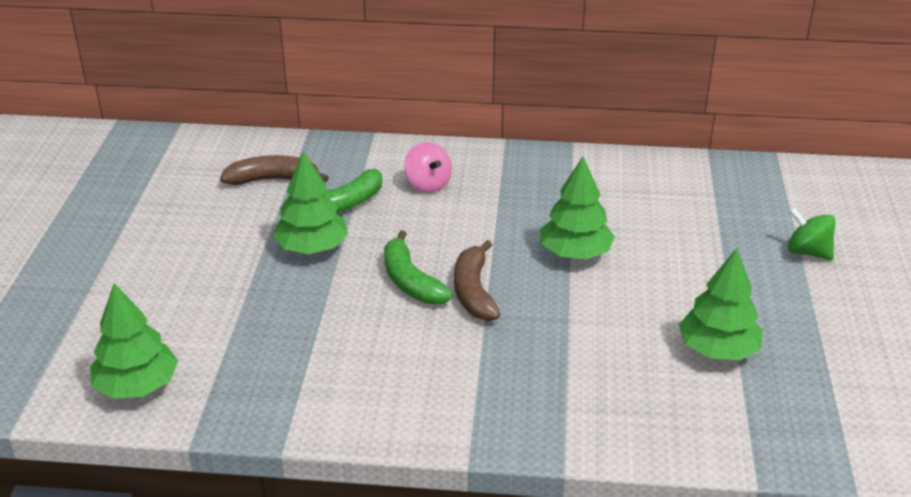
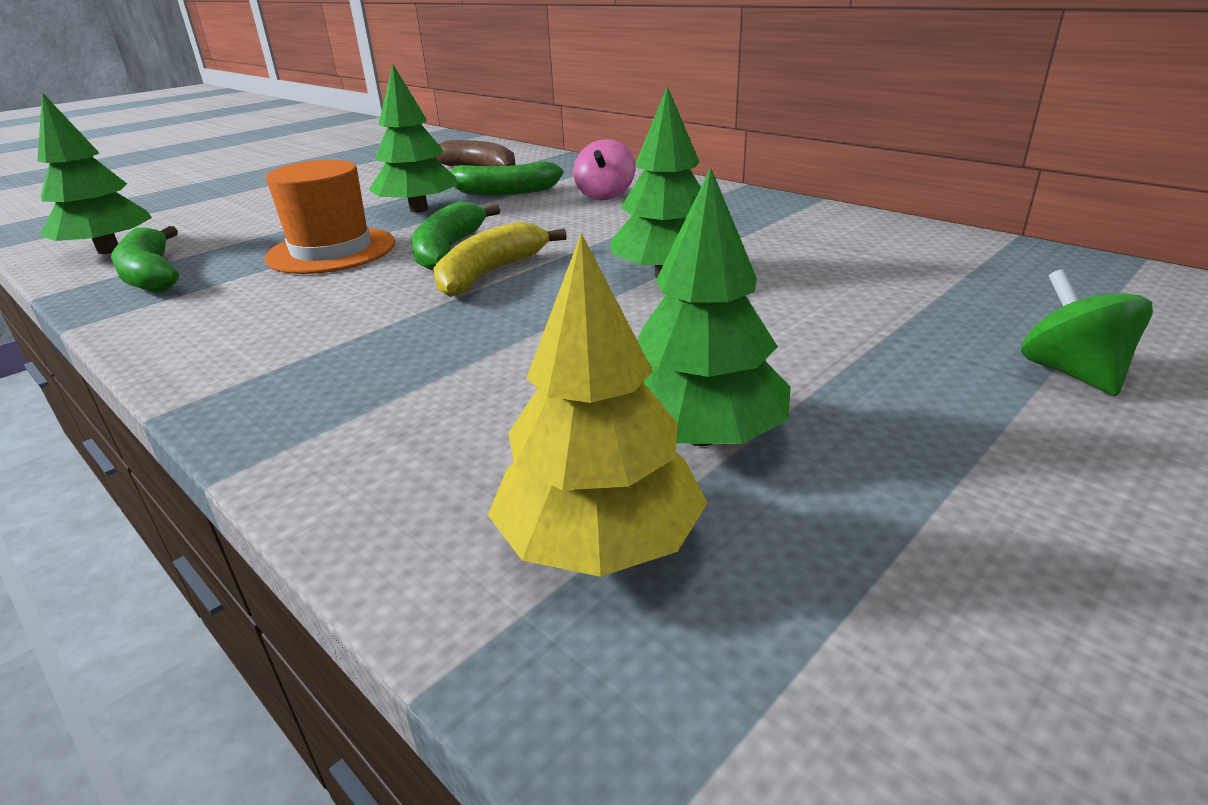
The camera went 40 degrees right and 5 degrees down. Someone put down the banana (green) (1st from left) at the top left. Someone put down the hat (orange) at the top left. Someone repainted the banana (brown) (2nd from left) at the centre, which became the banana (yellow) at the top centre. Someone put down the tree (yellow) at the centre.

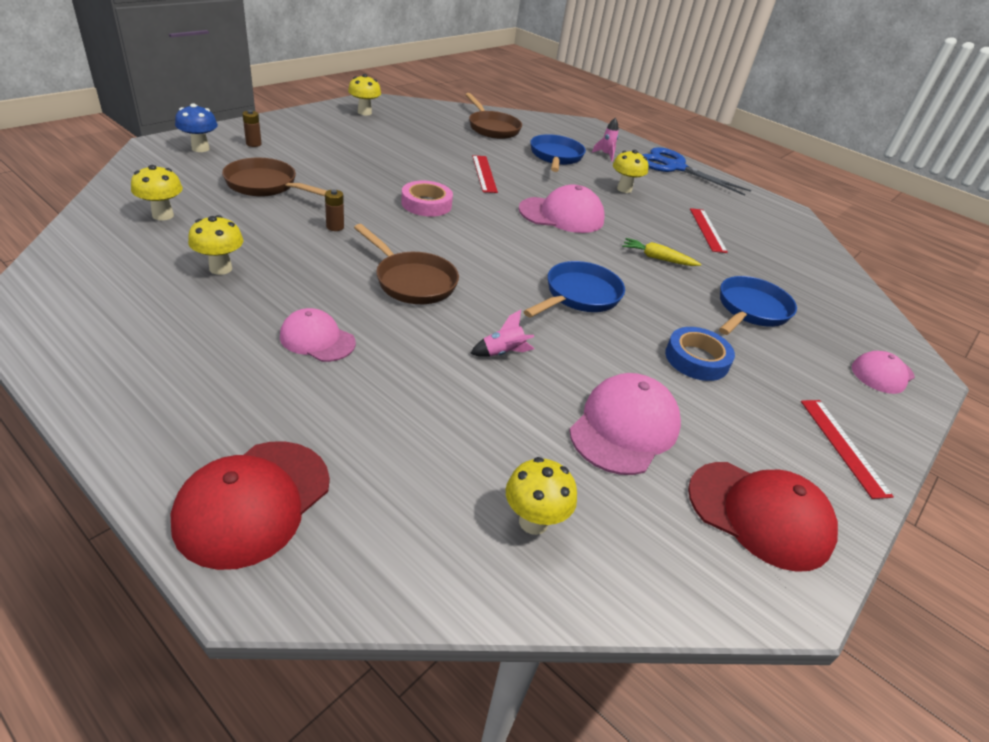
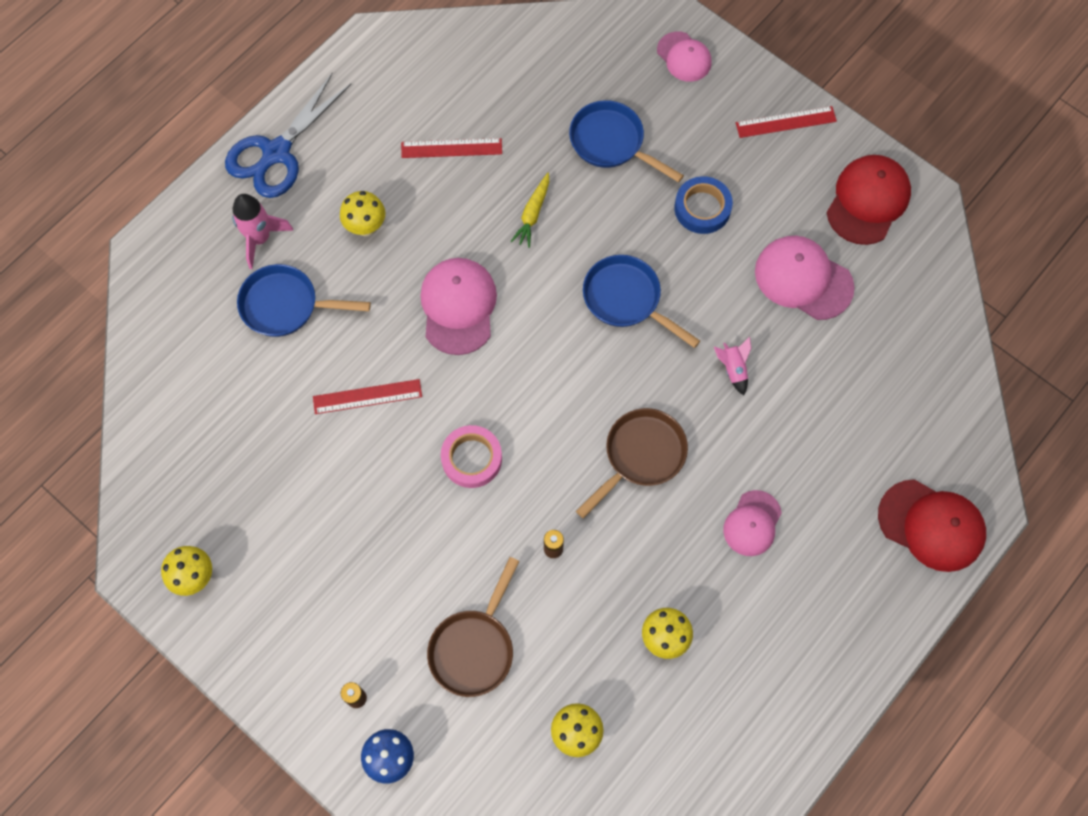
The camera went 85 degrees left and 30 degrees up. Someone scaled the rocket (pink) (2nd from left in the first image) at the top centre by 1.66. Someone took away the pan (brown) (3rd from left) at the top centre. Someone took away the mushroom (yellow) (4th from left) at the bottom centre.

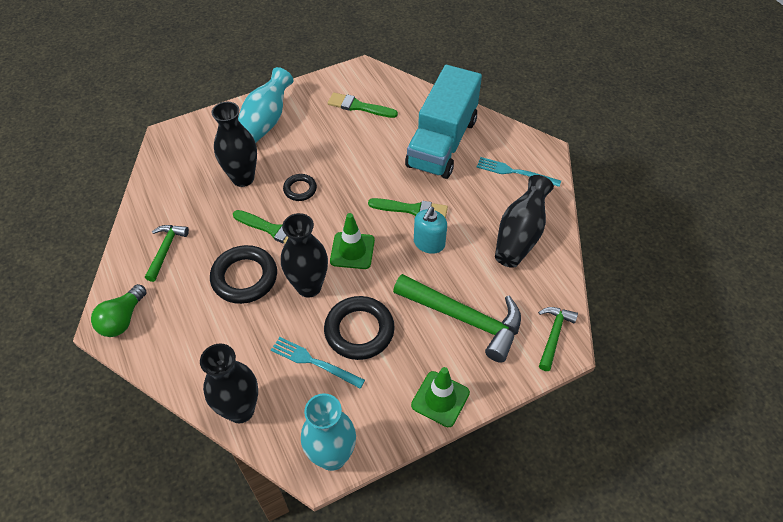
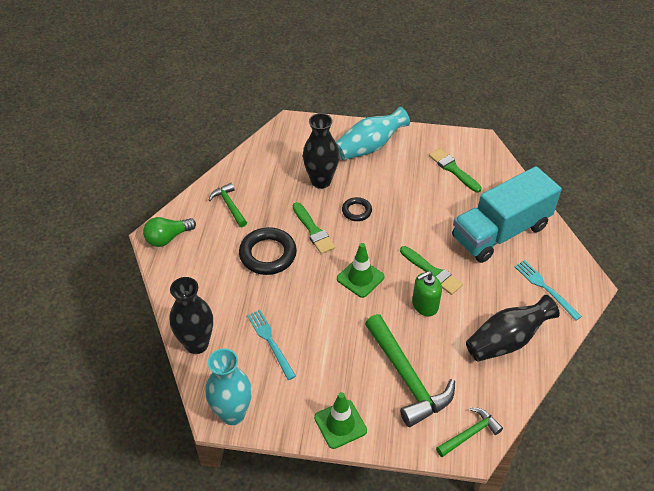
The camera went 35 degrees right and 5 degrees down. Someone rotated the hammer (green) (1st from left) at the middle left by 75 degrees counterclockwise. Someone repainted the soap dispenser (turquoise) at the centre, which became the soap dispenser (green) at the centre. Someone took away the vase (black) (3rd from left) at the centre. Someone took away the ring (black) (3rd from left) at the centre.

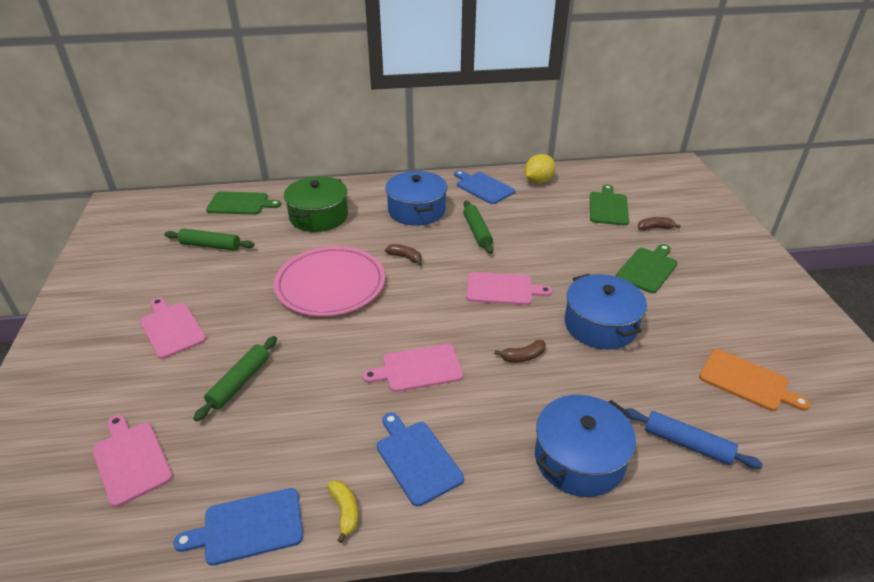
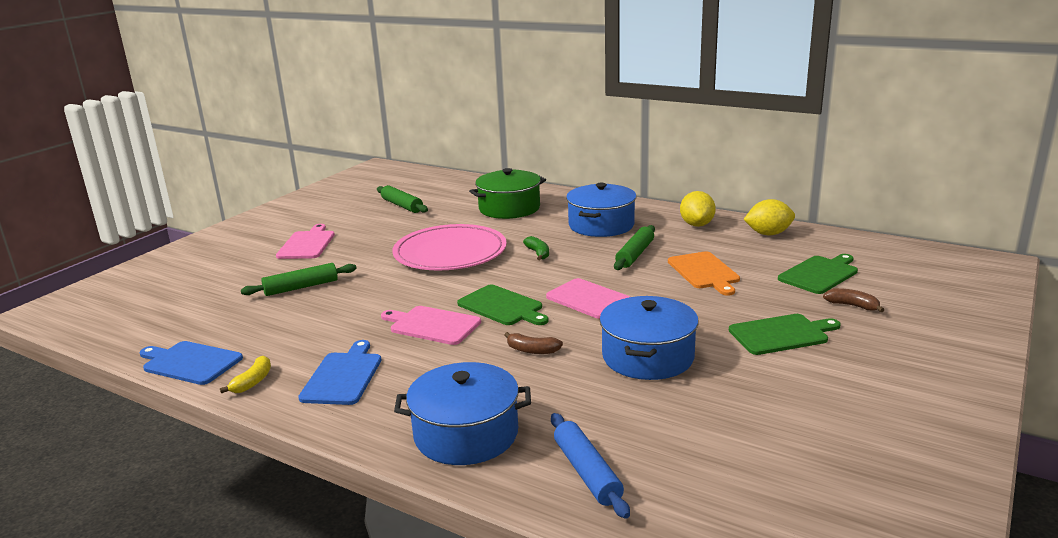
The camera went 40 degrees right and 15 degrees down. Someone carried the cutting board (green) (1st from left) from the middle left to the centre. Someone repainted the banana (brown) (1st from left) at the centre, which became the banana (green) at the centre. Someone carried the cutting board (orange) from the middle right to the centre. Someone swapped the cutting board (blue) (3rd from left) at the top centre for the lemon (yellow) (1st from left) at the centre. Someone took away the cutting board (pink) (1st from left) at the bottom left.

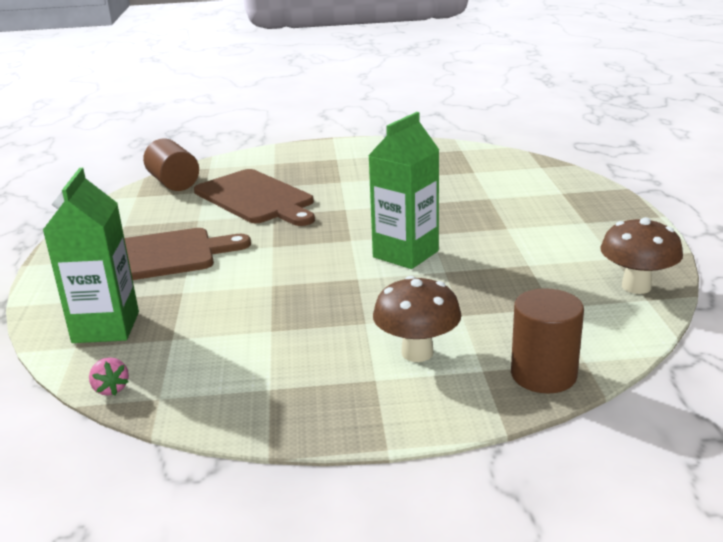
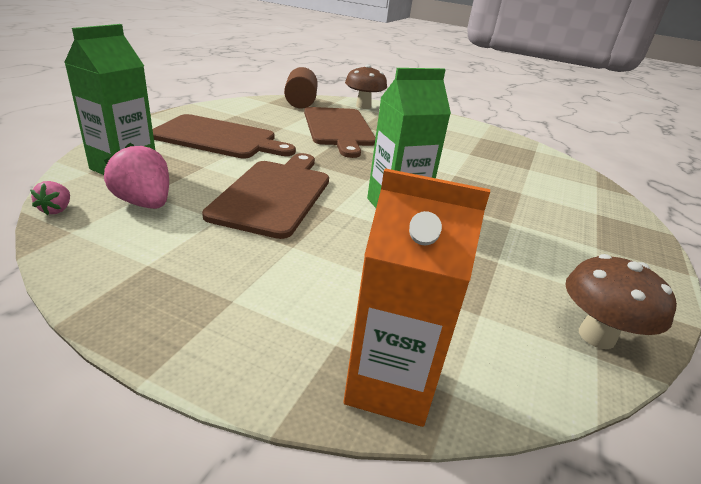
The camera went 25 degrees right and 5 degrees up. Someone put down the strawberry (pink) (2nd from left) at the middle left. Someone put down the cutting board (brown) (2nd from left) at the centre. Someone swapped the cylinder (brown) (2nd from left) at the middle right for the carton (orange) at the centre. Someone carried the mushroom (brown) (1st from left) from the centre to the top centre.

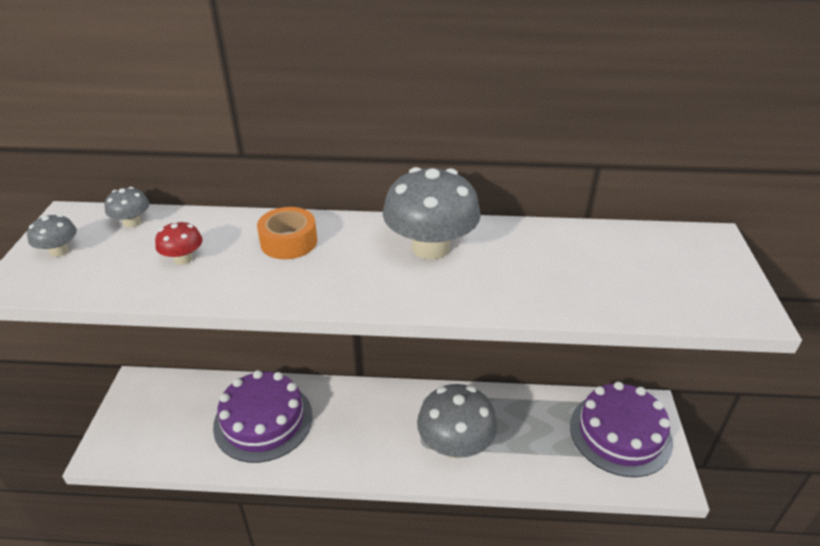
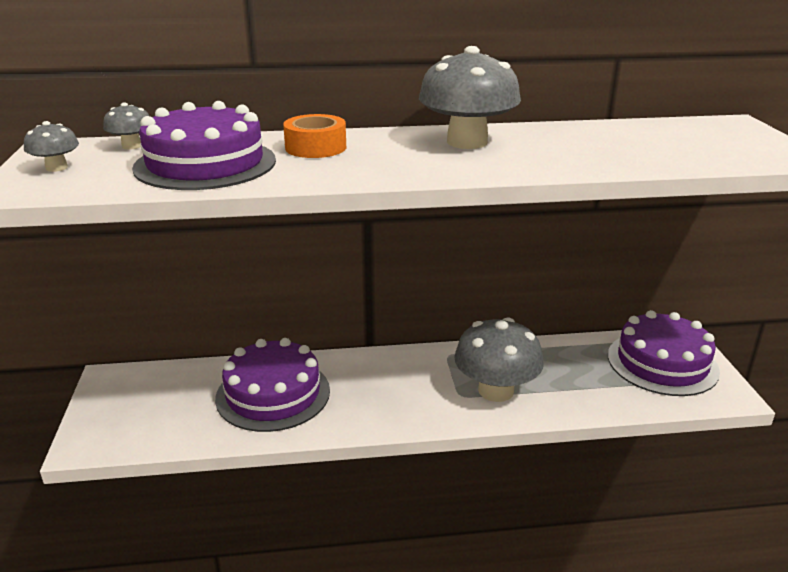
The camera went 10 degrees left and 10 degrees down. Someone swapped the mushroom (red) at the middle left for the cake (purple) (1st from left) at the top left.

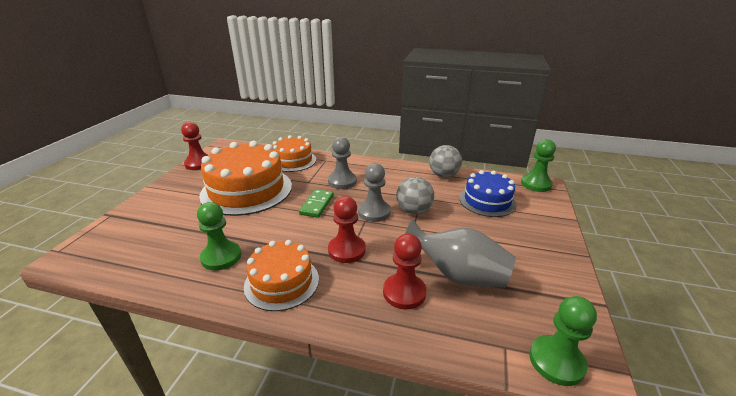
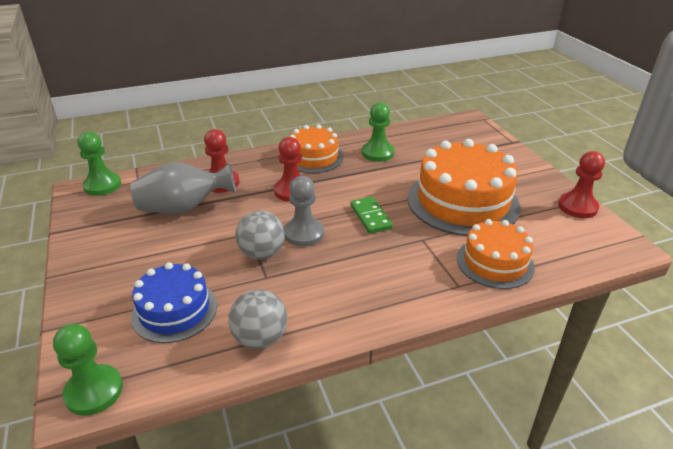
The camera went 145 degrees right and 5 degrees up. Someone took away the pawn (grey) (1st from left) at the centre.

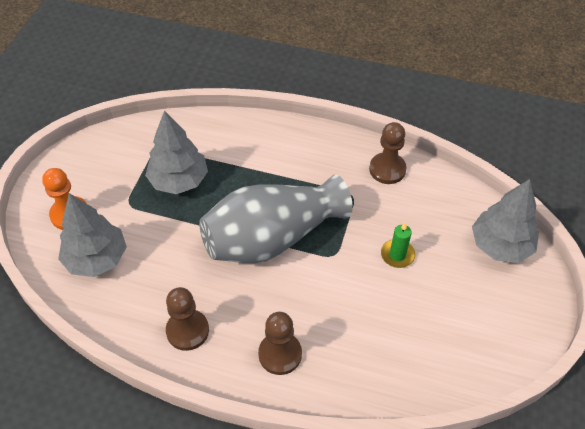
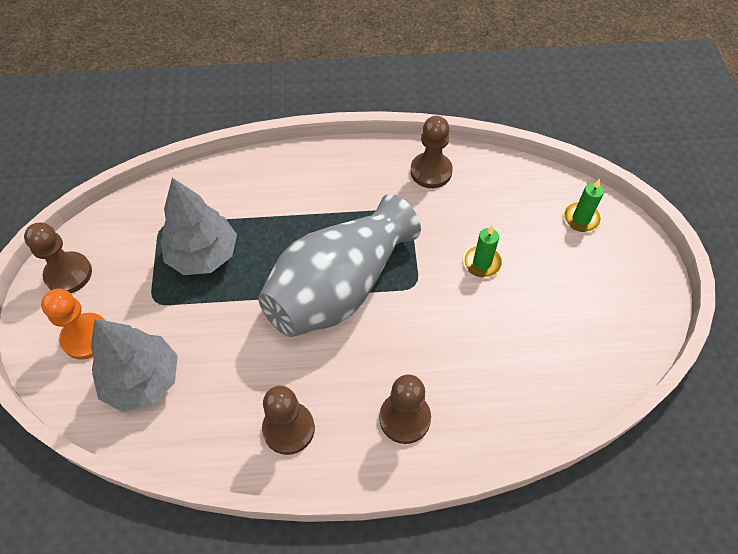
The camera went 20 degrees left and 5 degrees up. Someone put down the pawn (brown) (1st from left) at the middle left. Someone swapped the tree (grey) (3rd from left) at the middle right for the candle (green) (2nd from left) at the middle right.

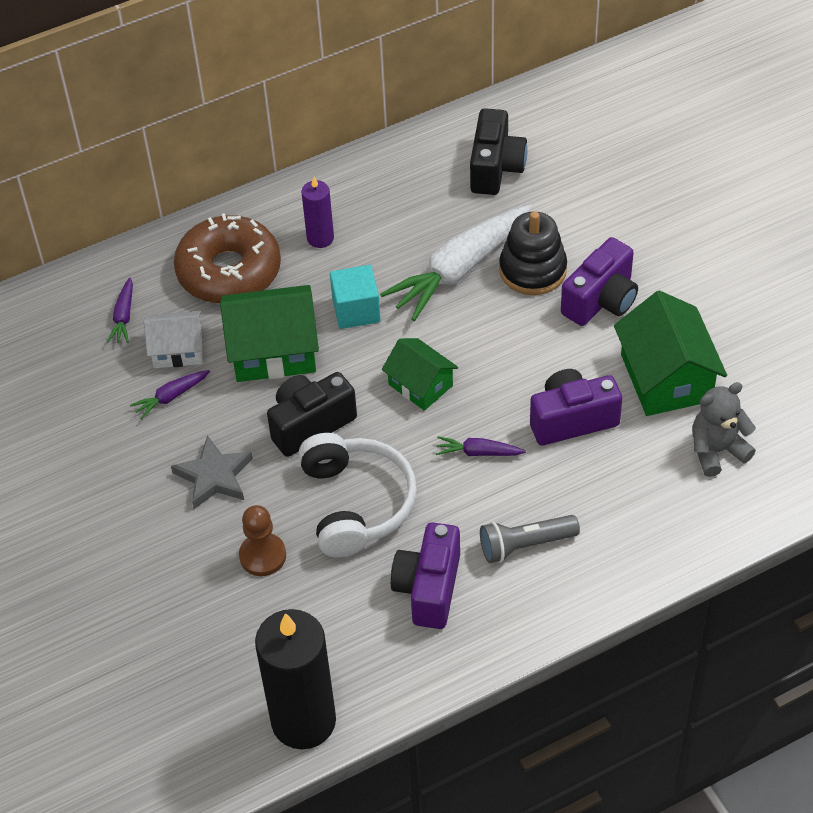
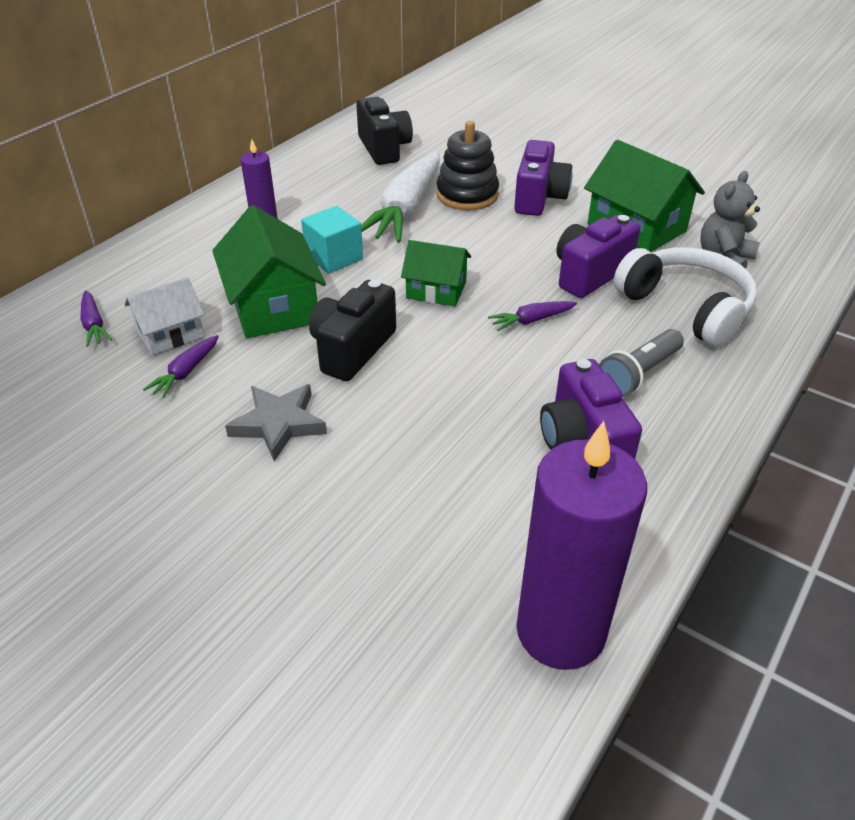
The camera went 30 degrees left and 10 degrees down. Someone rotated the house (green) (1st from left) at the middle left by 75 degrees counterclockwise. Someone repainted the candle (black) at the bottom centre, which became the candle (purple) (2nd from left) at the middle right. Someone carried the headphones (white) from the centre to the middle right. Someone took away the donut (brown) at the top left. Someone took away the pawn (brown) at the middle left.

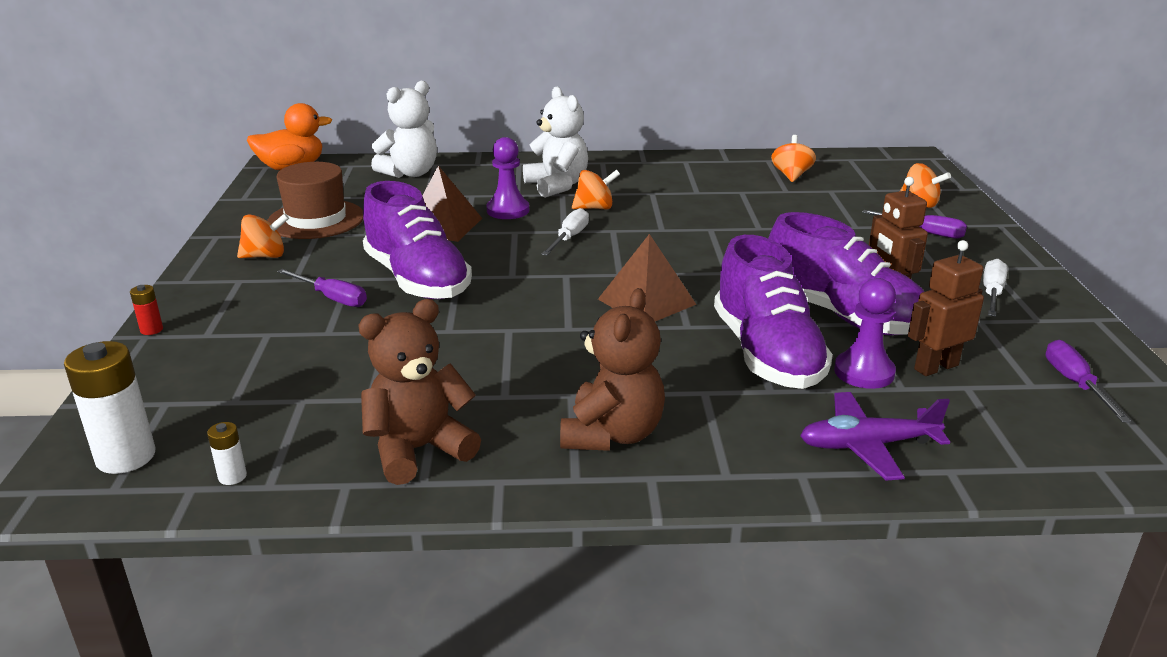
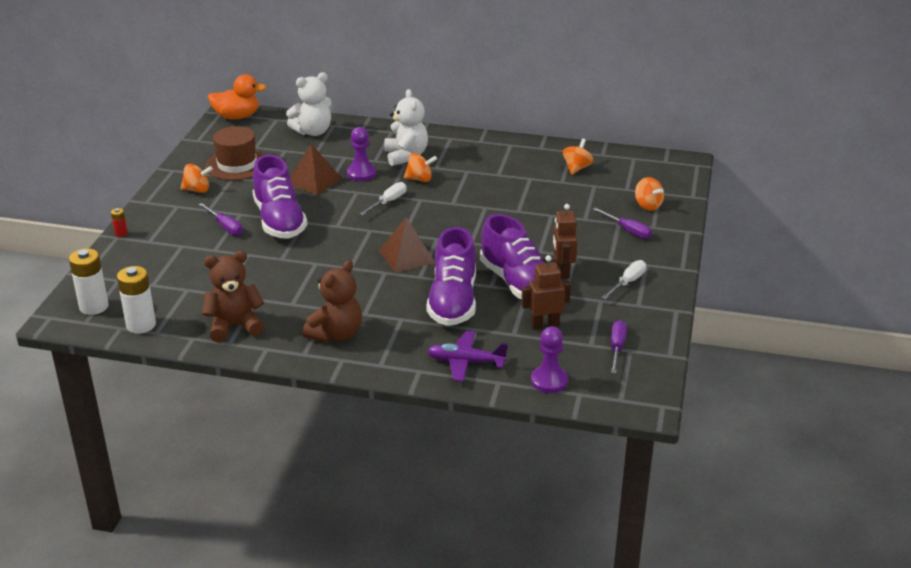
The camera went 15 degrees right and 5 degrees up. Someone scaled the battery (white) (2nd from left) at the bottom left by 2.12. Someone carried the pawn (purple) (2nd from left) from the middle right to the centre.

